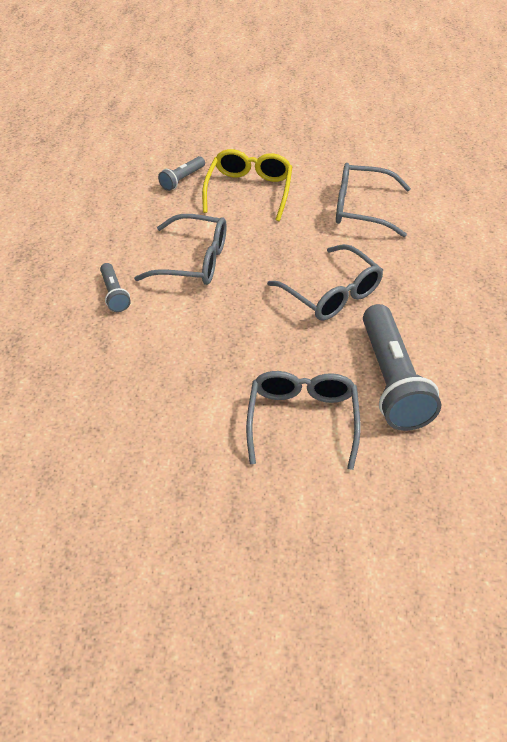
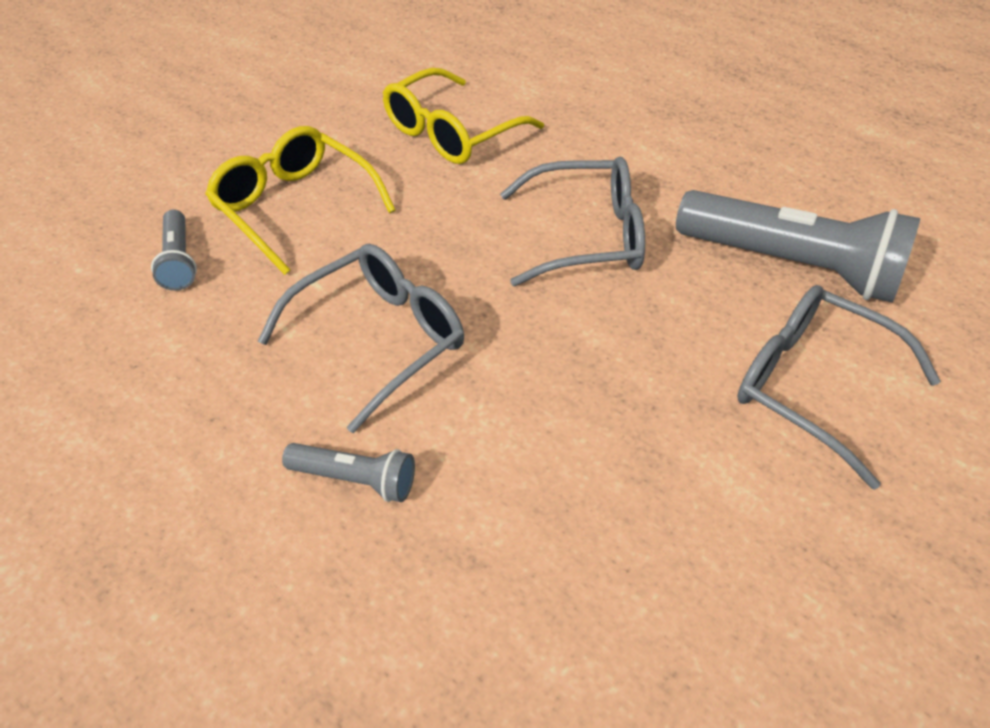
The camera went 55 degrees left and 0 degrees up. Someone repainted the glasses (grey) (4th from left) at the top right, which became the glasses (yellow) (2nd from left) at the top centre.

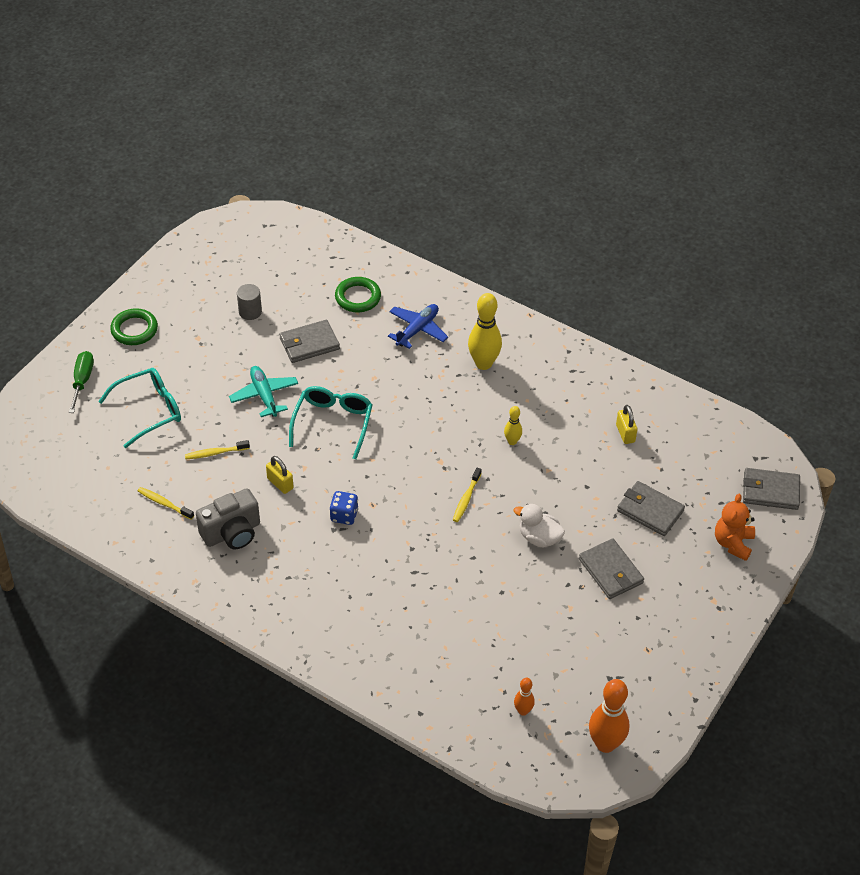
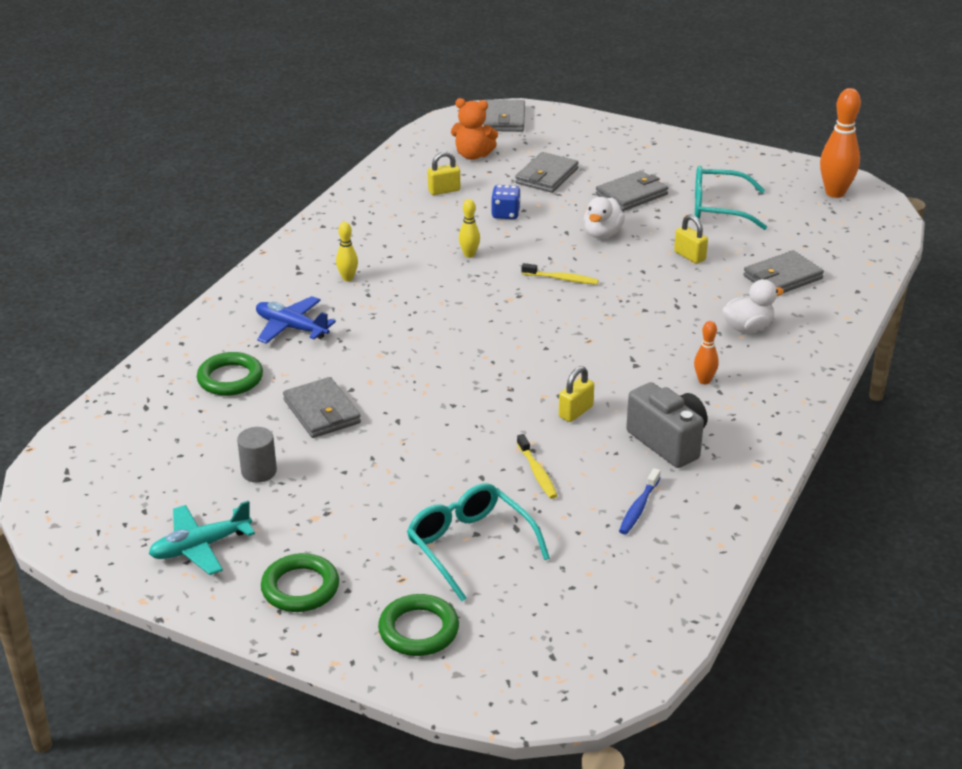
The camera went 95 degrees left and 15 degrees down. Someone carried the plane (turquoise) from the middle left to the bottom left. Someone scaled the bowling pin (yellow) (1st from left) at the centre by 0.52. Someone swapped the screwdriver (green) at the middle left for the ring (green) (3rd from left) at the bottom centre. Someone carried the teddy bear (orange) from the middle right to the top centre. Someone carried the dice (blue) from the centre to the top centre. Someone repainted the toothbrush (yellow) (1st from left) at the middle left, which became the toothbrush (blue) at the centre. Someone put down the padlock (yellow) (3rd from left) at the top right. Someone carried the bowling pin (orange) (1st from left) from the bottom centre to the middle right. Someone carried the glasses (turquoise) (2nd from left) from the centre to the top right. Someone put down the duck (white) (2nd from left) at the middle right. Someone put down the wallet (grey) (5th from left) at the middle right.

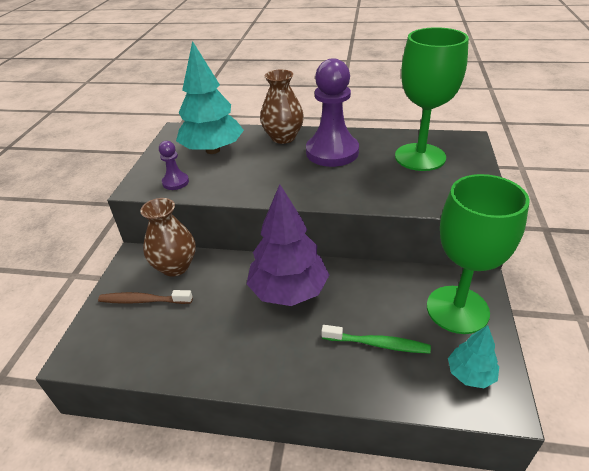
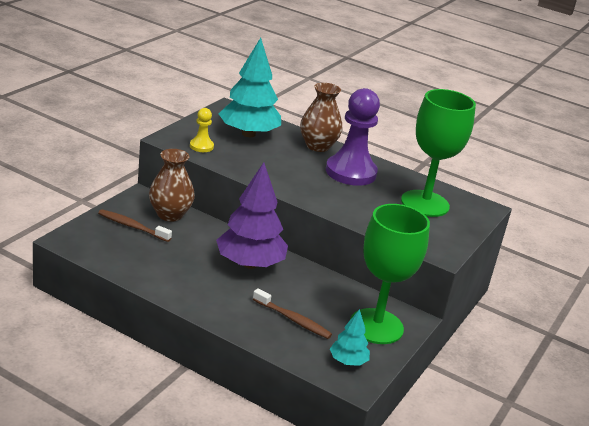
The camera went 15 degrees right and 10 degrees down. Someone repainted the pawn (purple) (1st from left) at the middle left, which became the pawn (yellow) at the top centre. Someone repainted the toothbrush (green) at the bottom centre, which became the toothbrush (brown) (2nd from left) at the bottom centre.

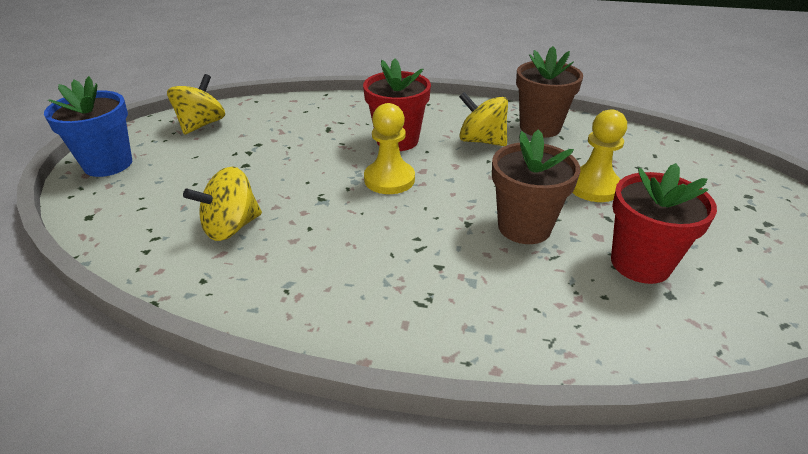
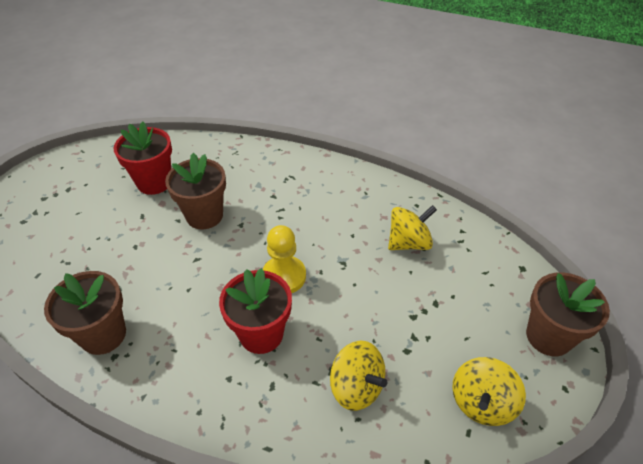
The camera went 170 degrees left and 10 degrees up. Someone carried the spinning top (yellow) (3rd from left in the first image) from the top centre to the bottom centre. Someone repainted the flower pot (blue) at the top left, which became the flower pot (brown) (3rd from left) at the bottom right. Someone took away the pawn (yellow) (2nd from left) at the middle right.

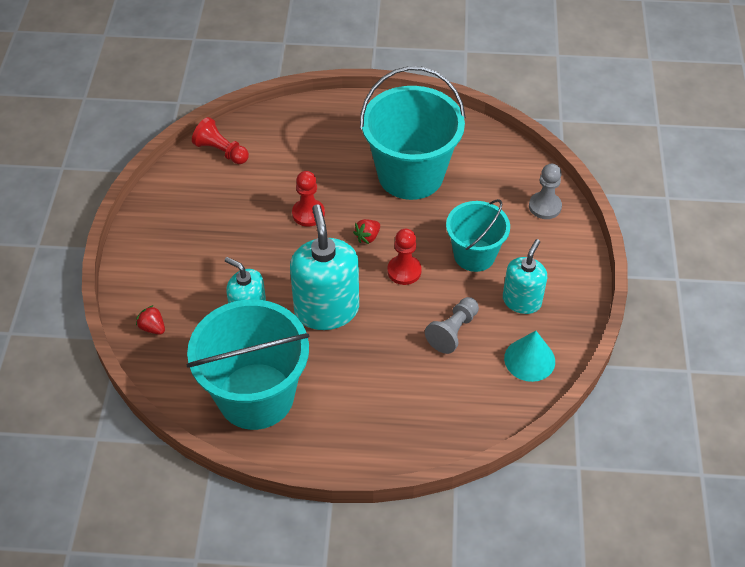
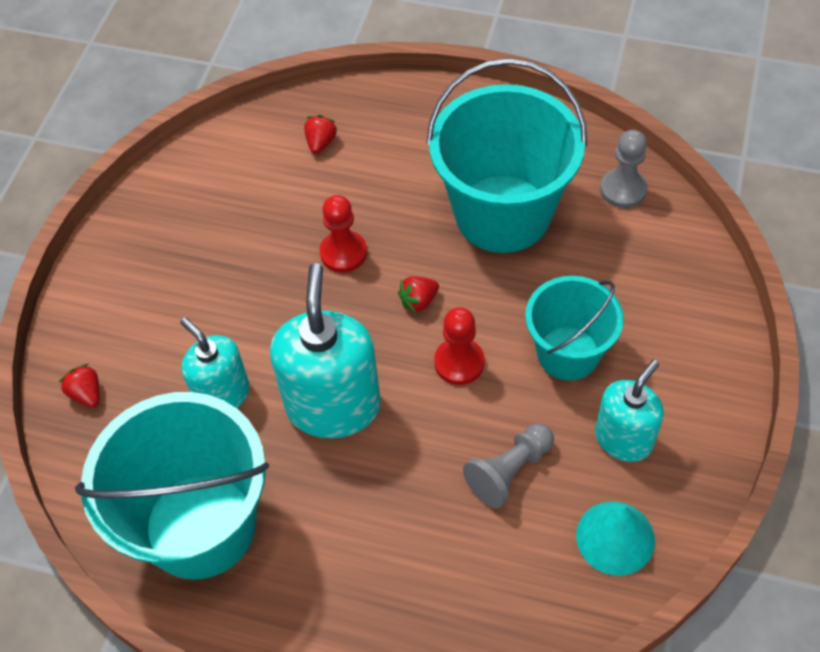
The camera went 15 degrees right and 5 degrees up. Someone put down the strawberry (red) (2nd from left) at the top centre. Someone carried the pawn (grey) (2nd from left) from the middle right to the top right. Someone took away the pawn (red) (1st from left) at the top left.

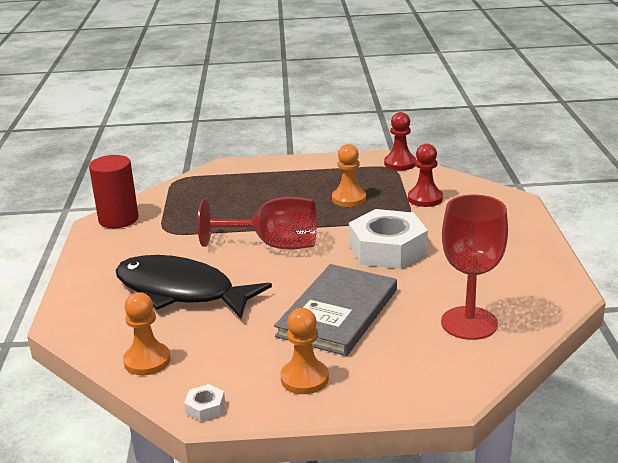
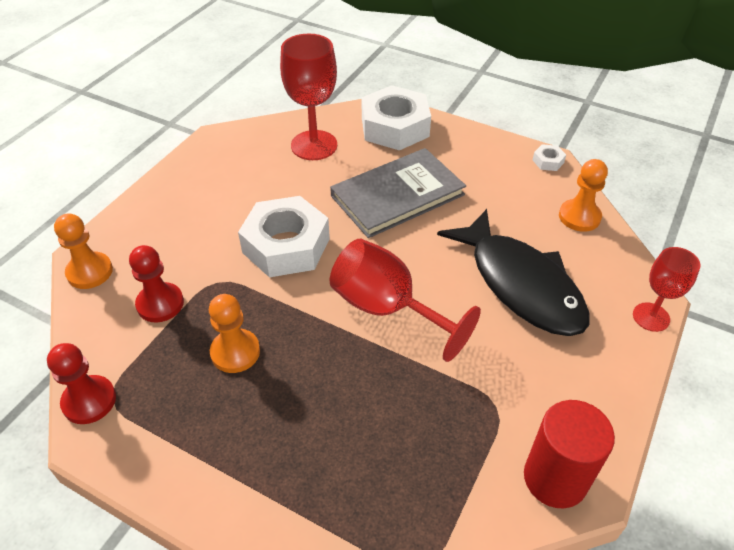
The camera went 150 degrees left and 20 degrees up. Someone carried the pawn (orange) (2nd from left in the first image) from the bottom centre to the middle left. Someone put down the nut (white) (2nd from left) at the top centre. Someone put down the goblet (red) (3rd from left) at the middle right.

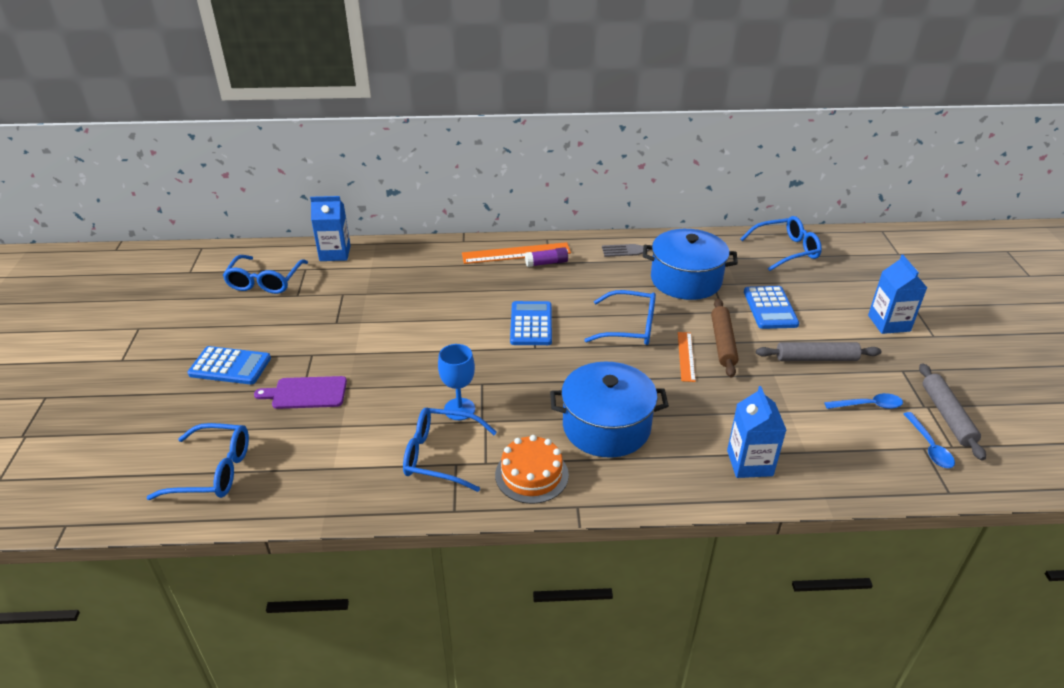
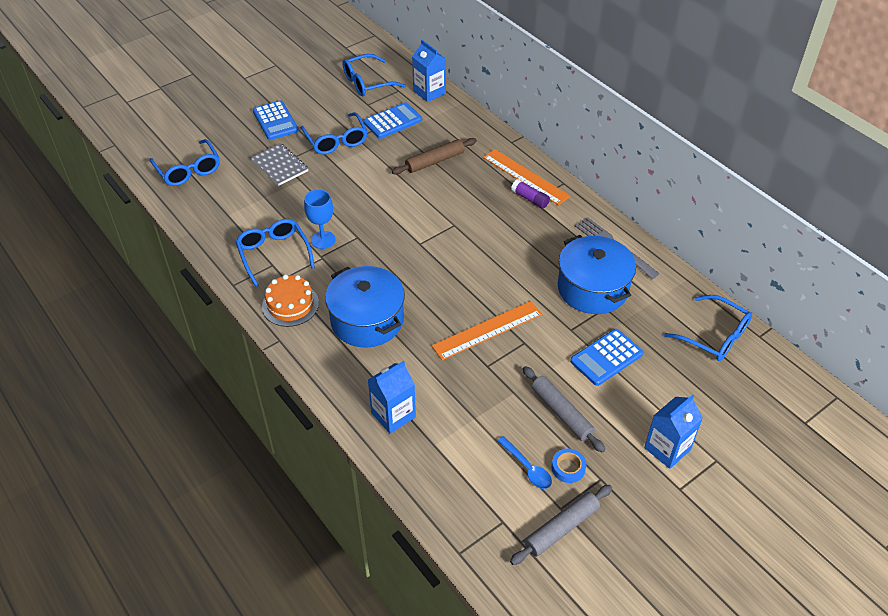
The camera went 55 degrees right and 10 degrees up. Someone swapped the cutting board (purple) at the middle left for the notebook (grey) at the top left. Someone carried the glasses (blue) (4th from left in the first image) from the centre to the top centre. Someone carried the calculator (blue) (2nd from left) from the centre to the top centre. Someone carried the rolling pin (brown) from the middle right to the top centre. Someone scaled the ruler (orange) (2nd from left in the first image) at the centre by 1.67. Someone put down the tape (blue) at the bottom centre. Someone took away the spoon (blue) (2nd from left) at the middle right.

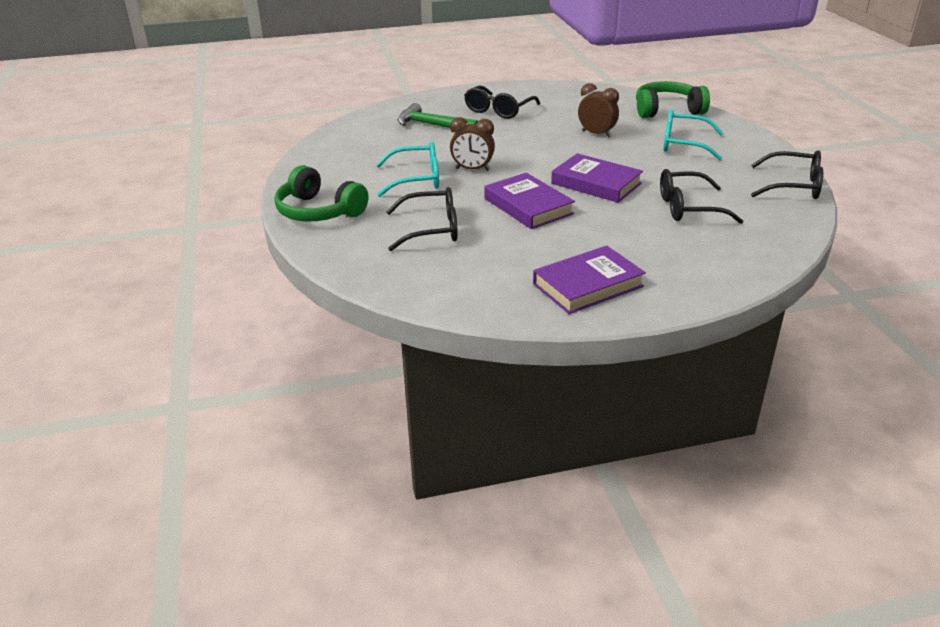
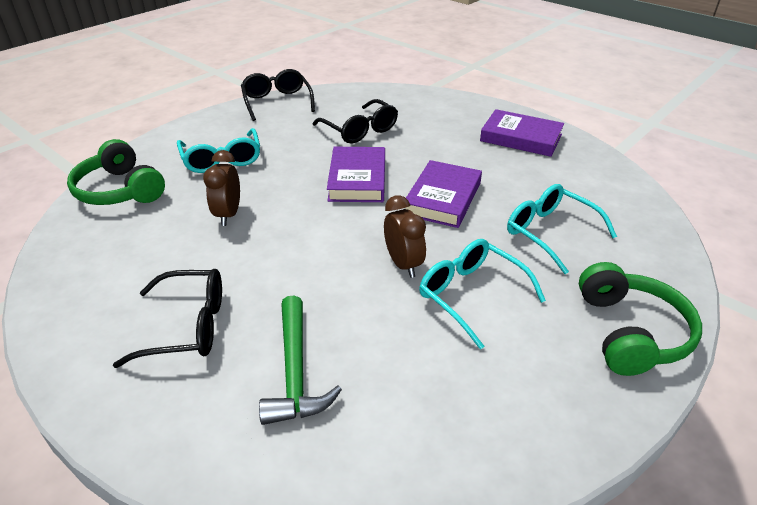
The camera went 125 degrees left and 5 degrees up. Someone repainted the glasses (black) (1st from left) at the centre, which became the glasses (turquoise) (3rd from left) at the middle right.

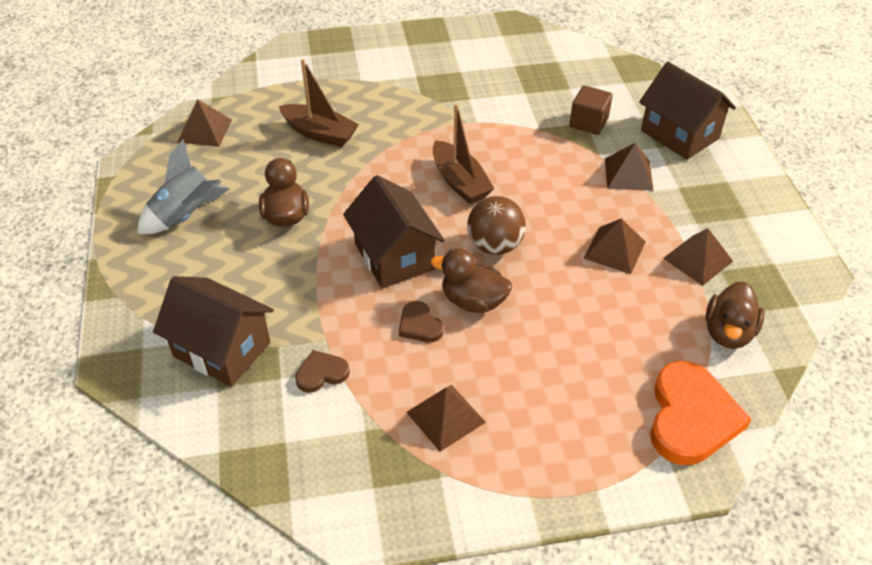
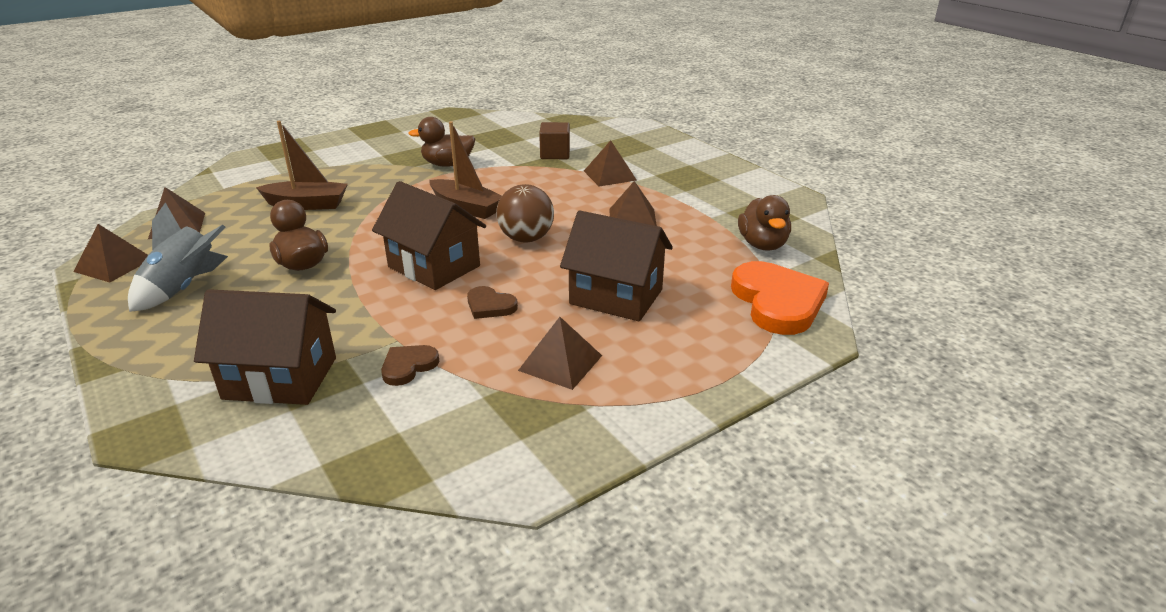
The camera went 25 degrees left and 15 degrees down. Someone carried the pyramid (brown) (5th from left in the first image) from the middle right to the middle left. Someone carried the duck (brown) (2nd from left) from the centre to the top centre. Someone carried the house (brown) (3rd from left) from the top right to the centre.

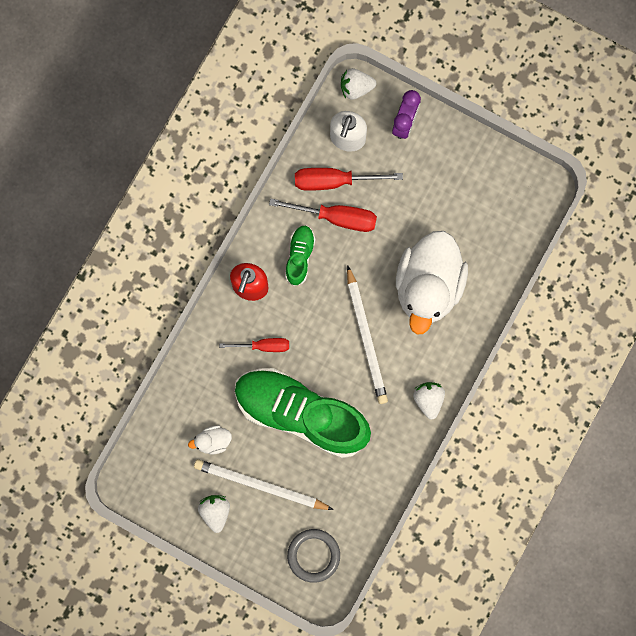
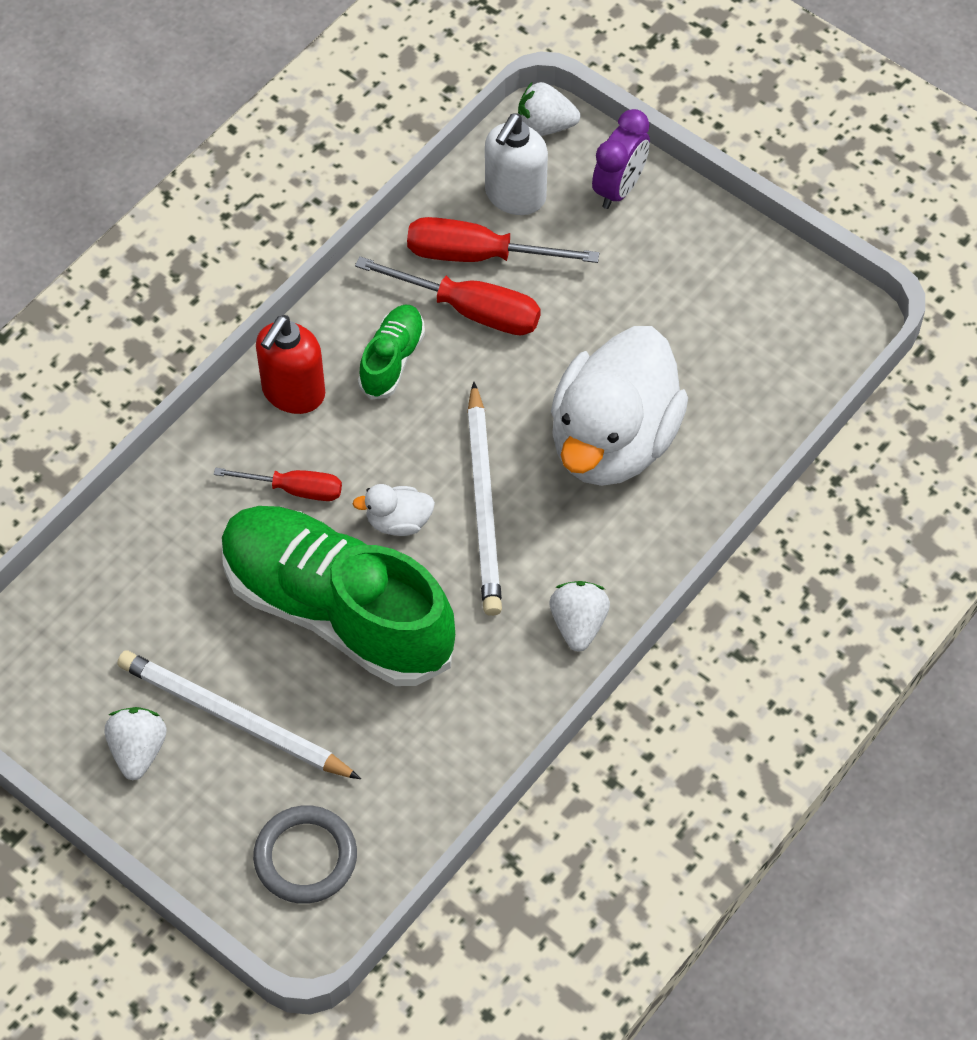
The camera went 10 degrees right and 20 degrees down. Someone carried the duck (white) (1st from left) from the bottom left to the centre.

